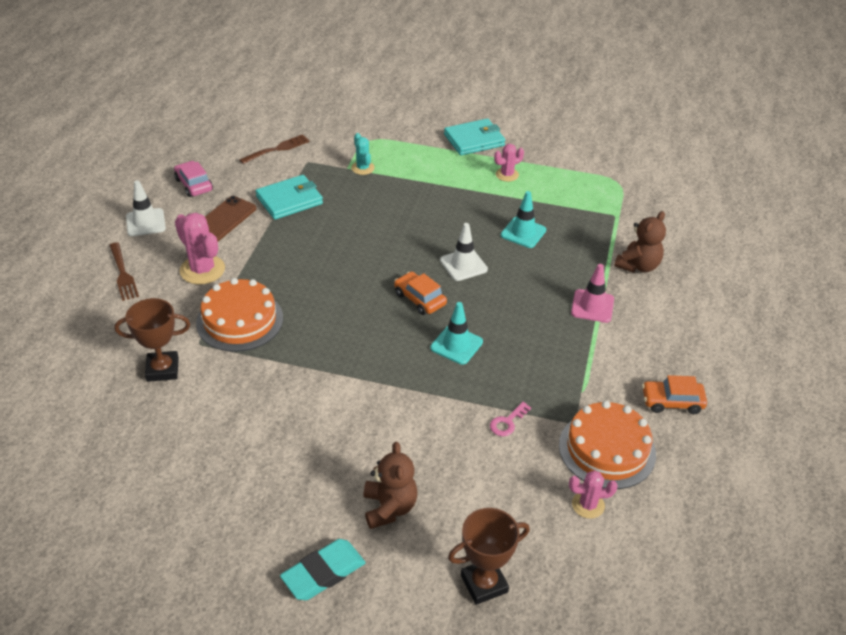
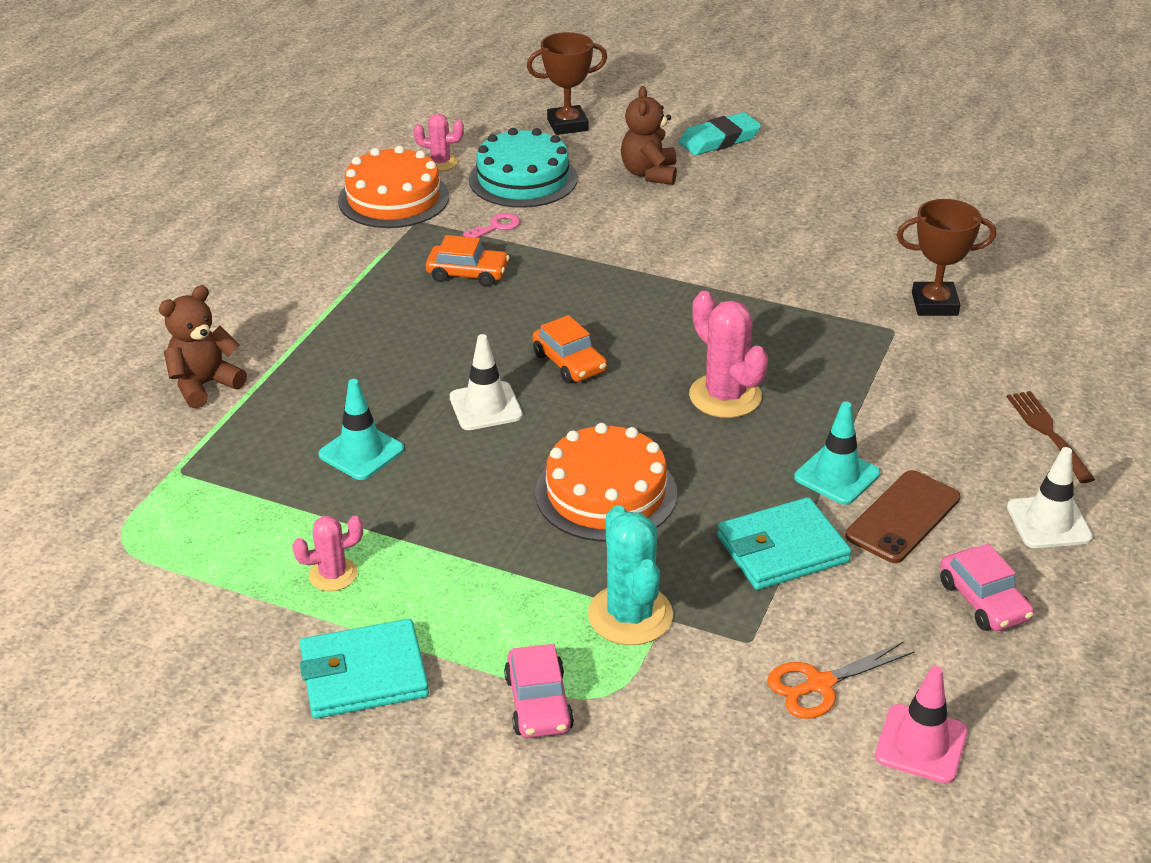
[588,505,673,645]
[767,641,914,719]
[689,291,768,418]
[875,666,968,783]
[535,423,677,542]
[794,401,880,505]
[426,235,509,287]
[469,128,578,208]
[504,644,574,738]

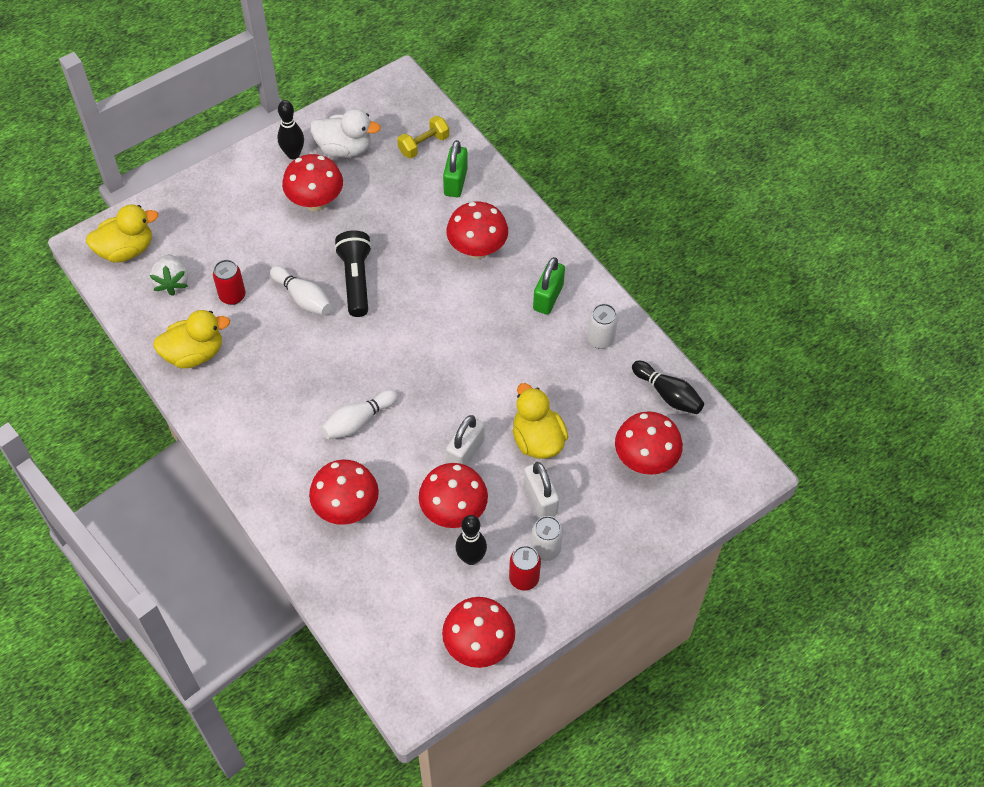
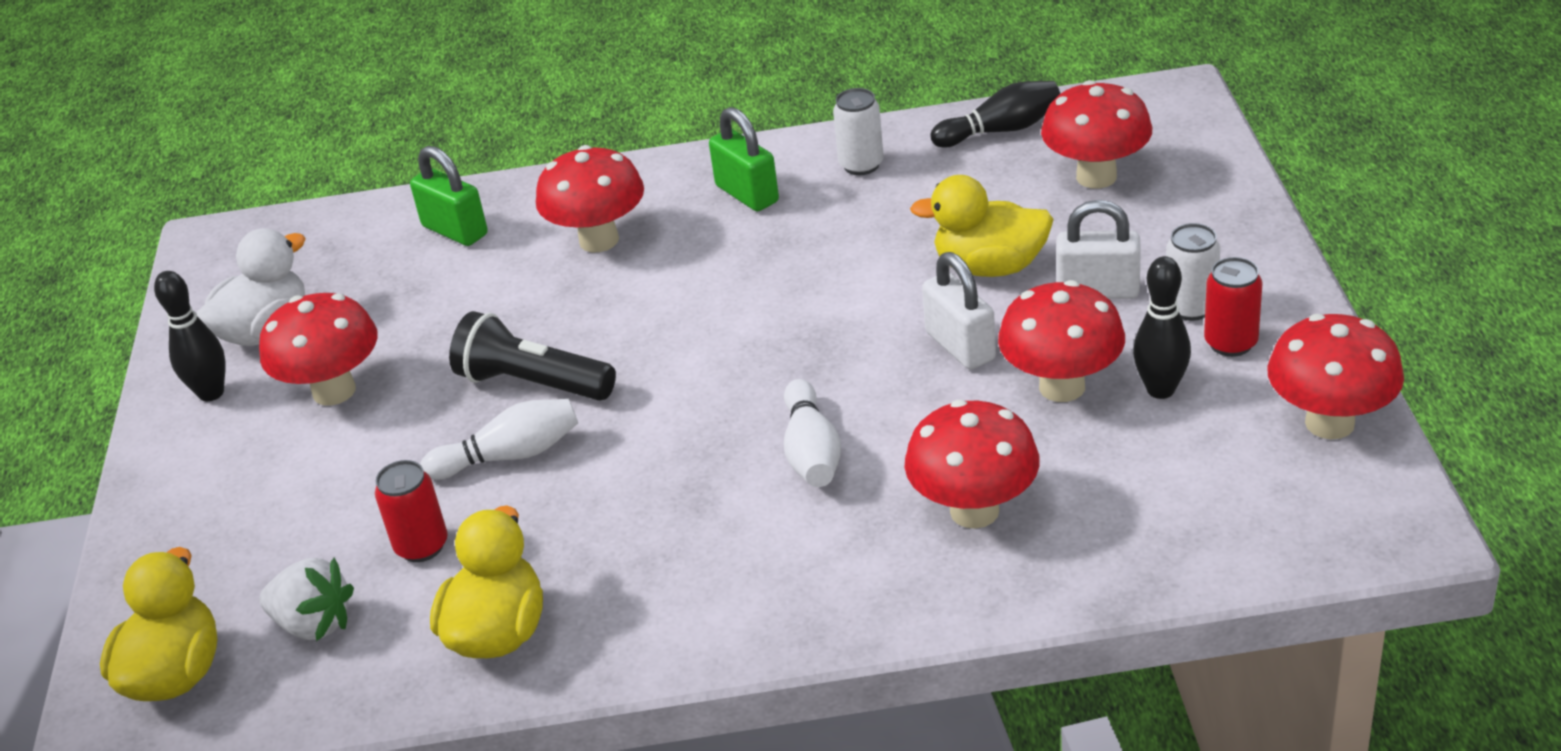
[397,116,449,158] (first image)

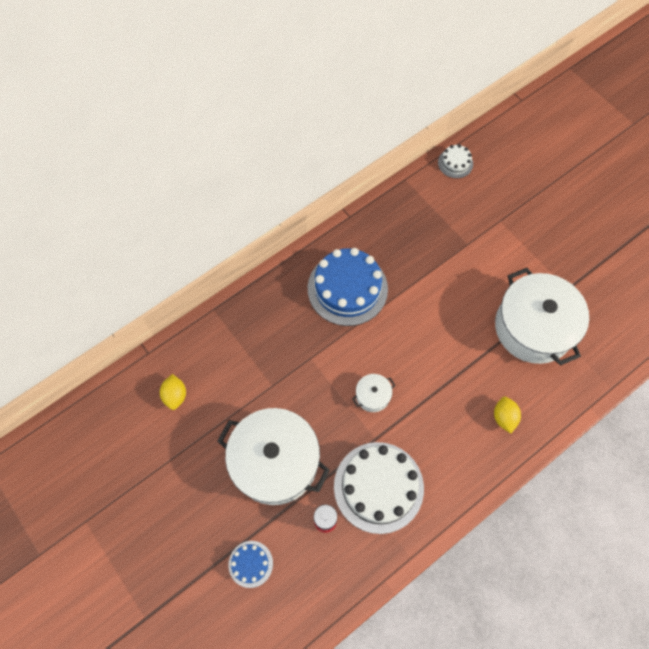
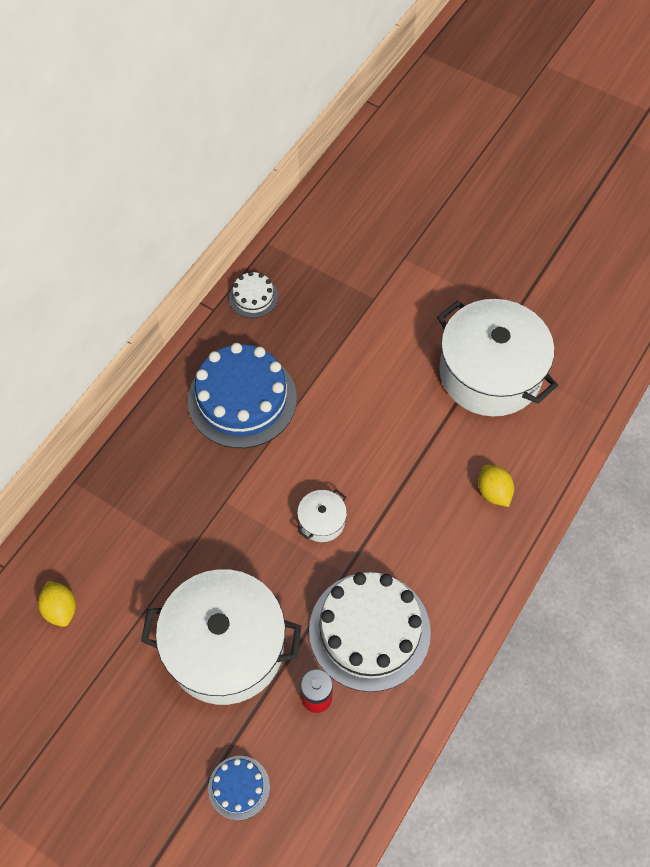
[229,271,278,318]

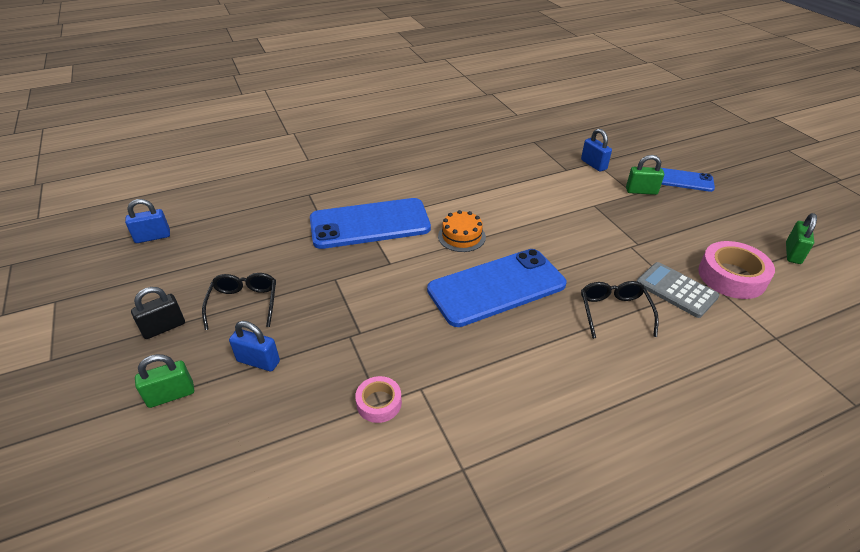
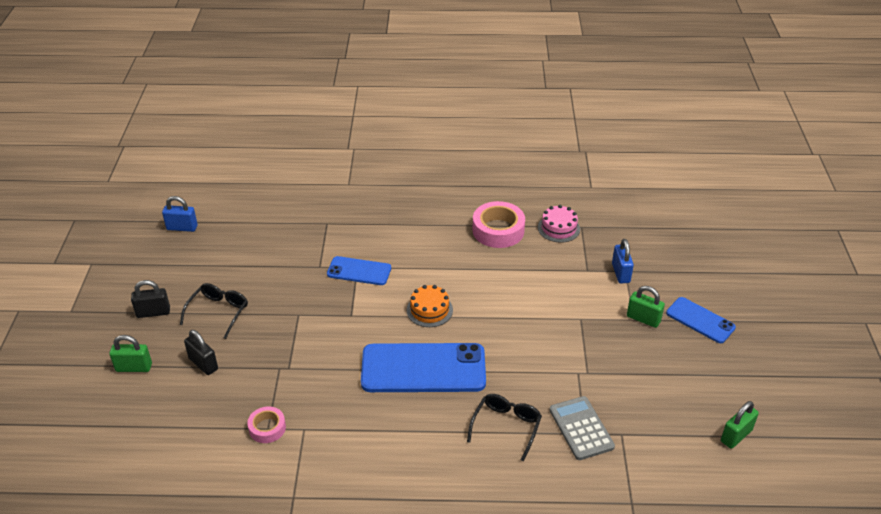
[327,256,391,285]
[472,201,525,248]
[184,330,218,375]
[538,205,580,243]

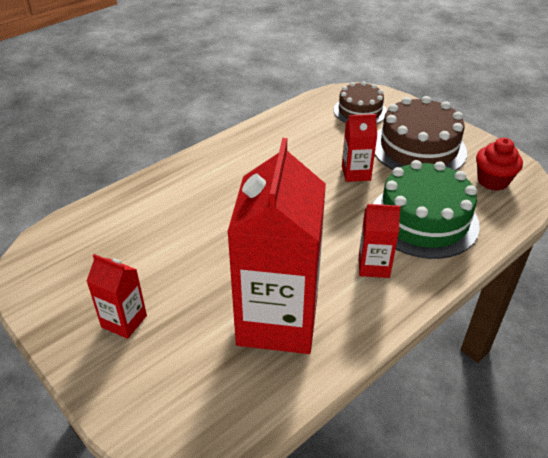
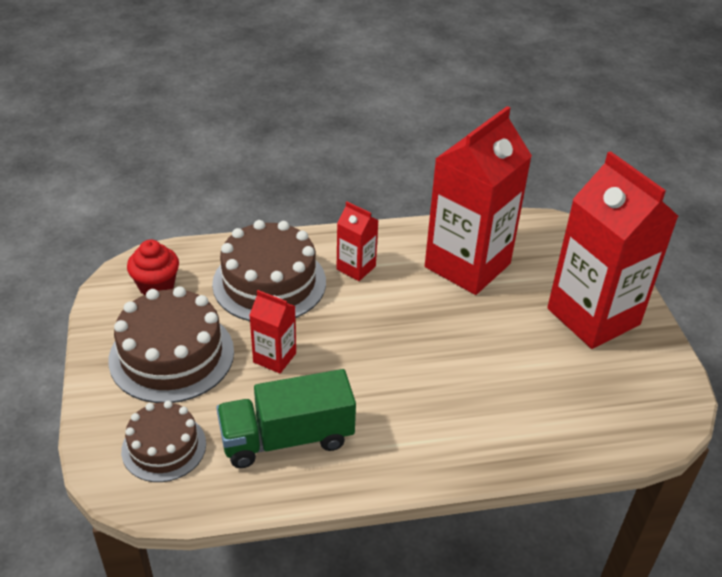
[212,220,326,321]
[547,151,679,349]
[216,369,356,468]

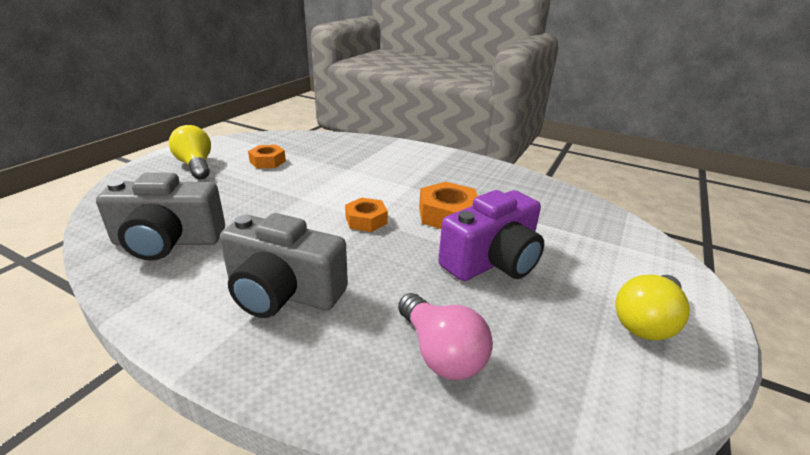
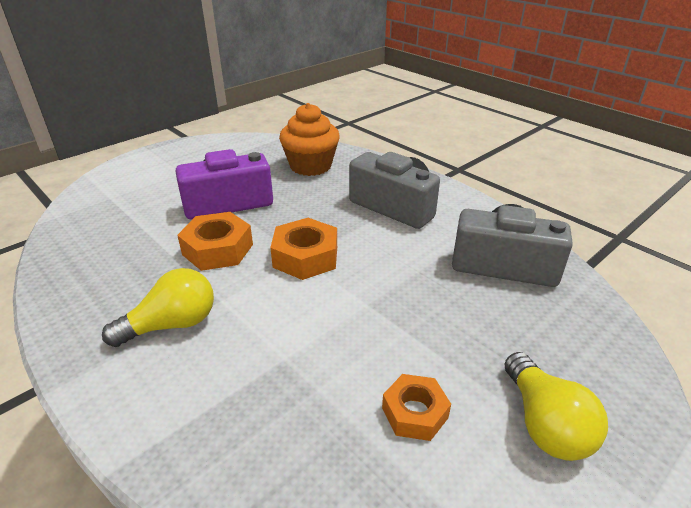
[270,218,337,280]
[102,268,214,347]
[279,103,340,176]

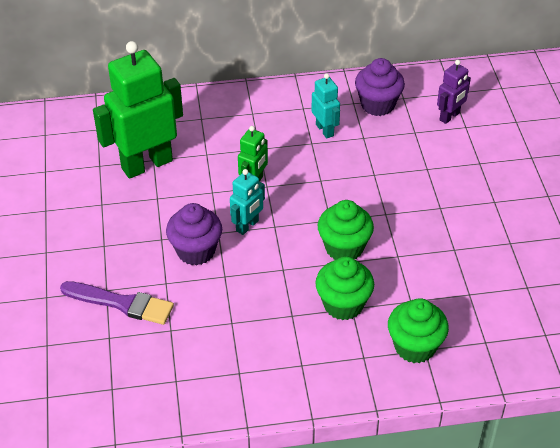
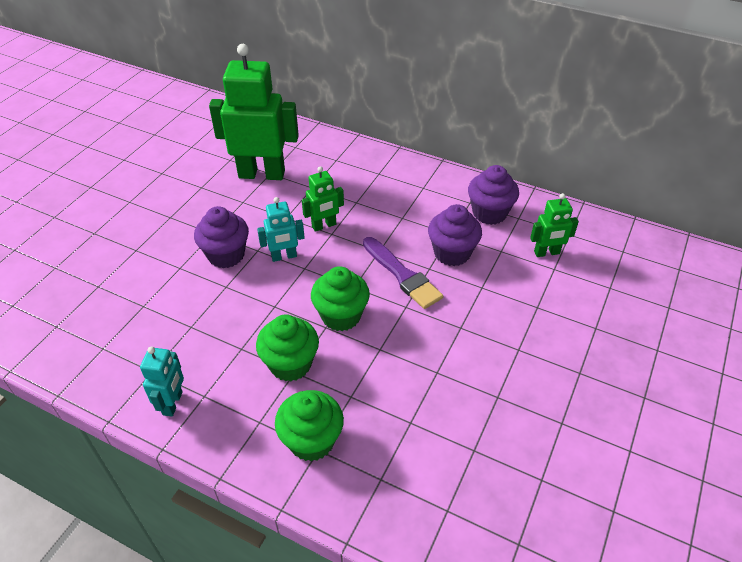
[530,193,579,257]
[140,346,184,417]
[363,237,443,309]
[428,204,482,266]

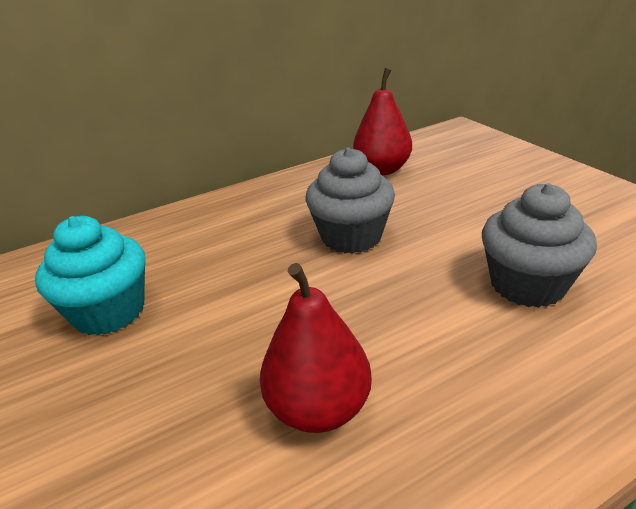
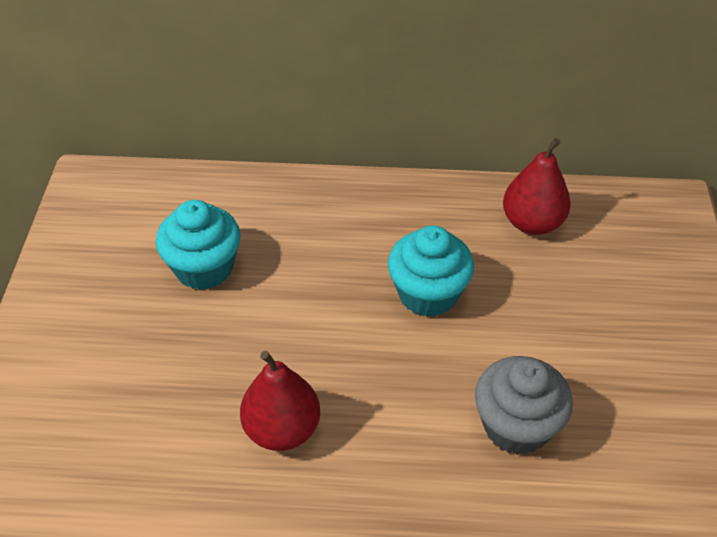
[388,225,474,317]

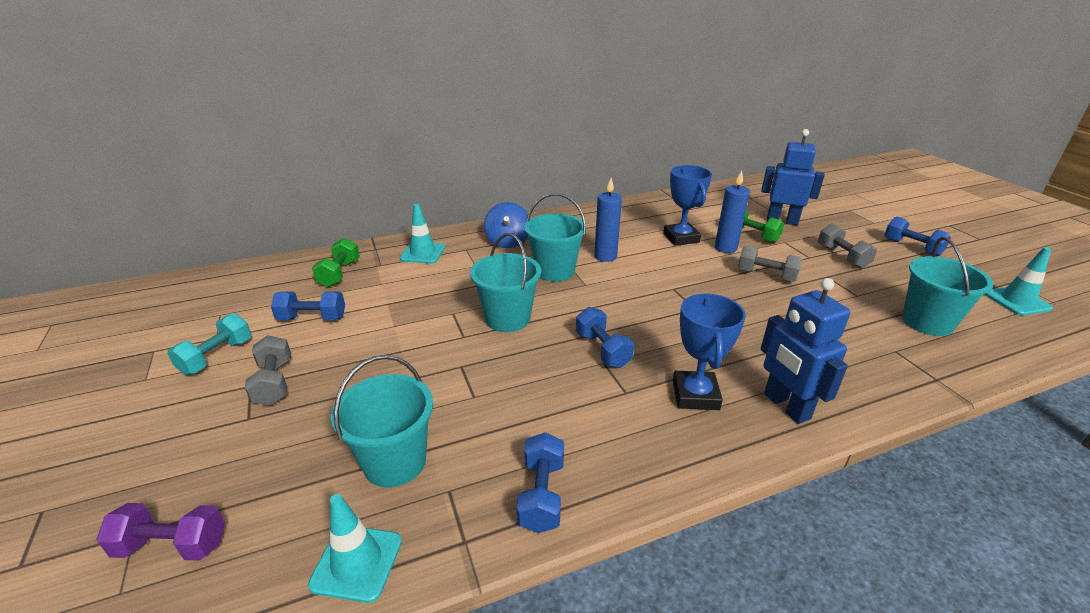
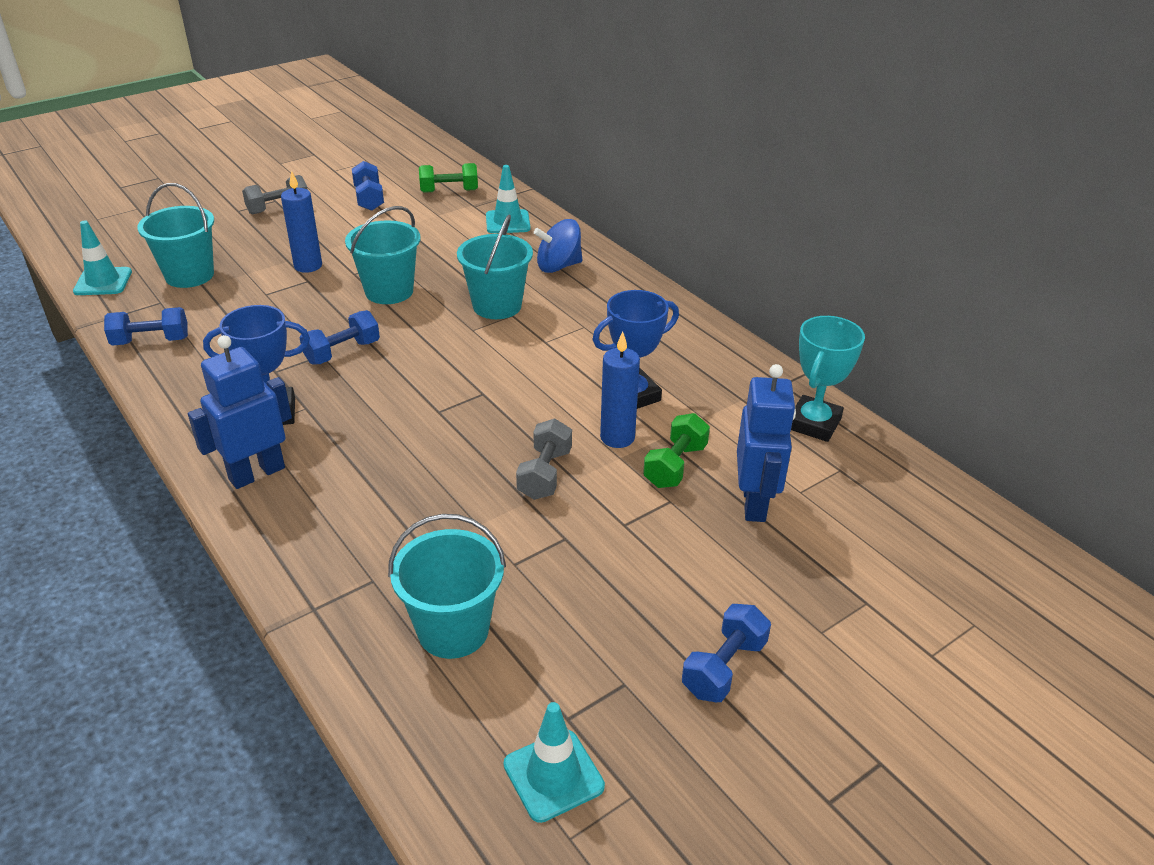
[281,171,322,273]
[818,223,877,269] (first image)
[167,313,252,375] (first image)
[96,503,225,561] (first image)
[791,316,865,442]

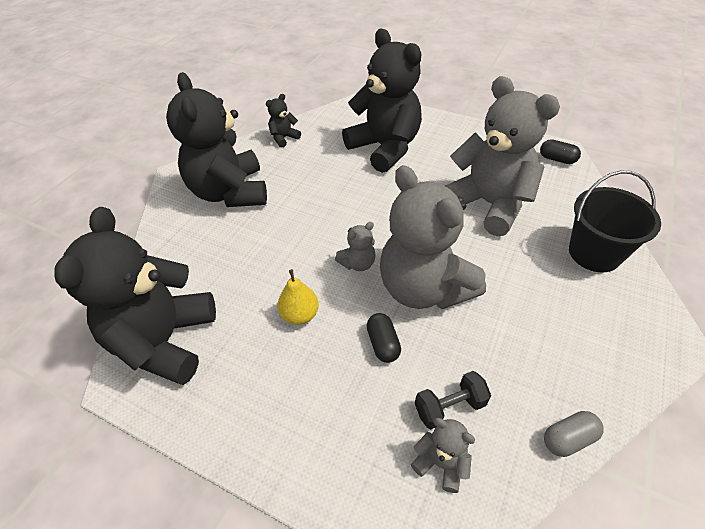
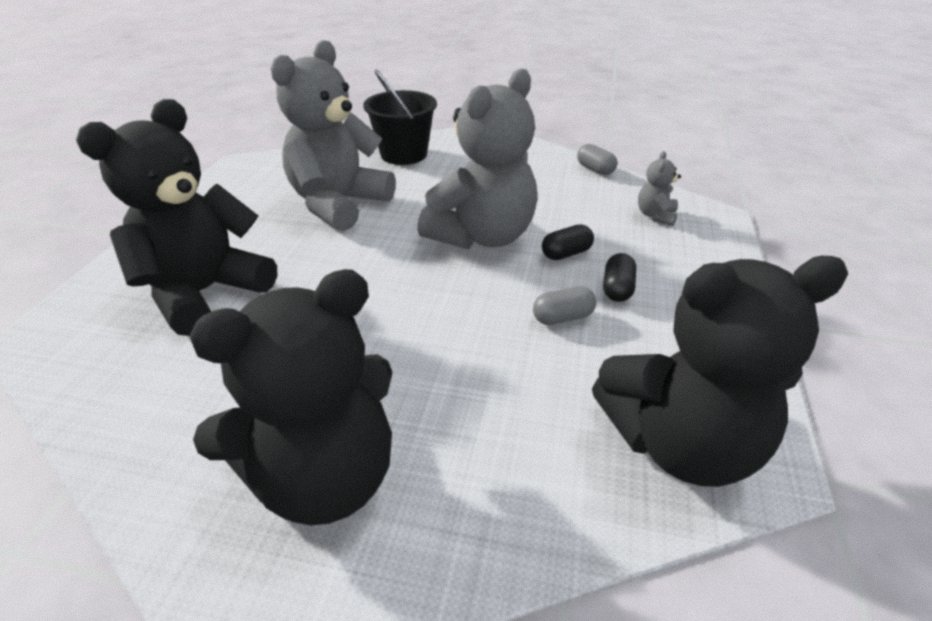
[266,94,301,147] (first image)
[603,253,636,302]
[335,222,376,271] (first image)
[533,286,596,325]
[415,371,491,429] (first image)

